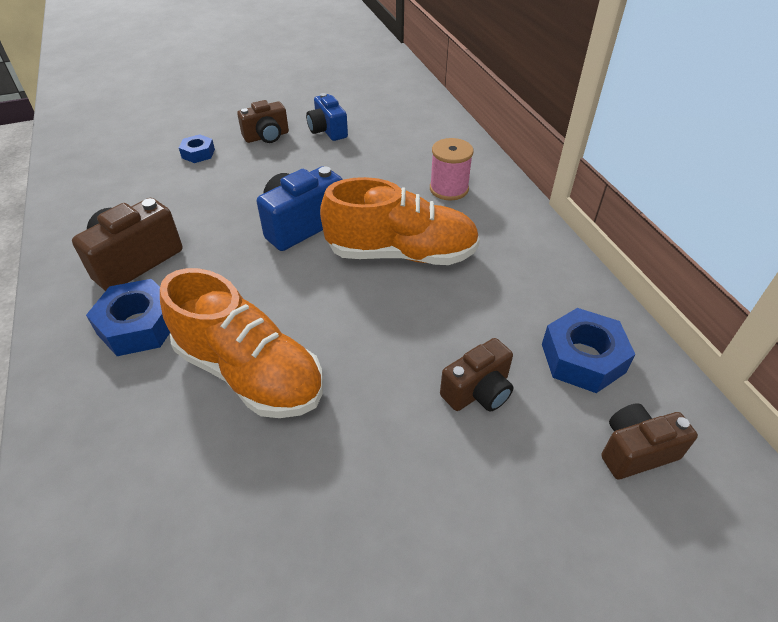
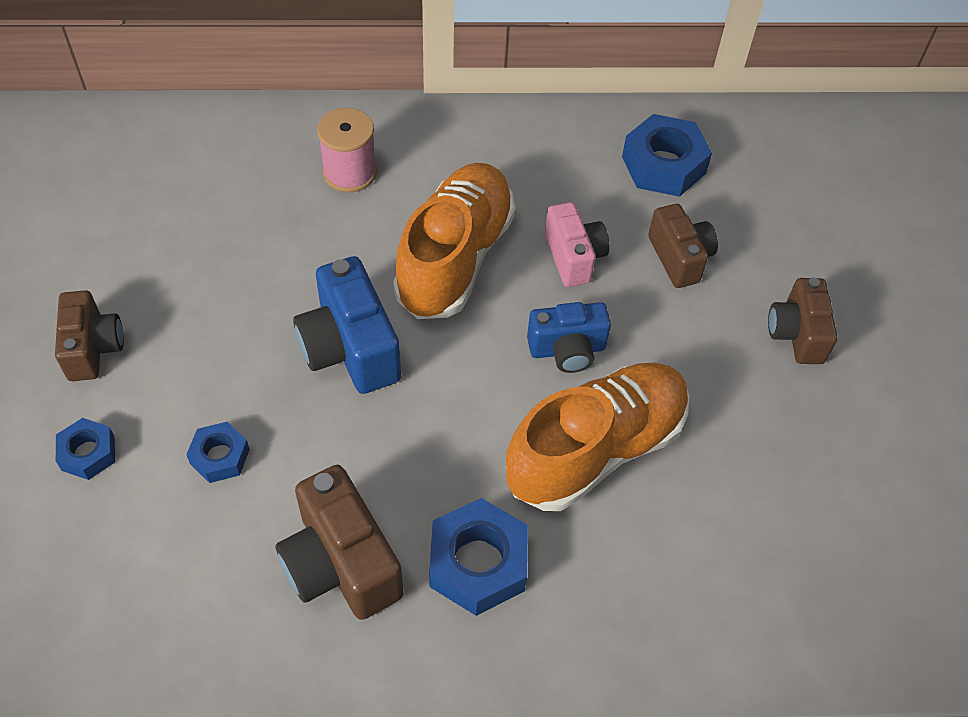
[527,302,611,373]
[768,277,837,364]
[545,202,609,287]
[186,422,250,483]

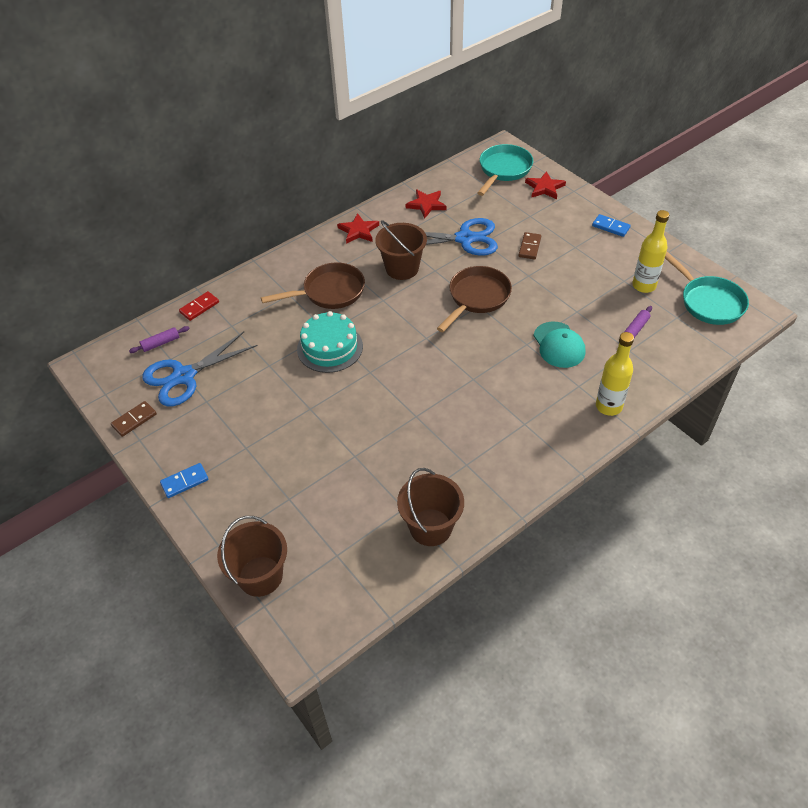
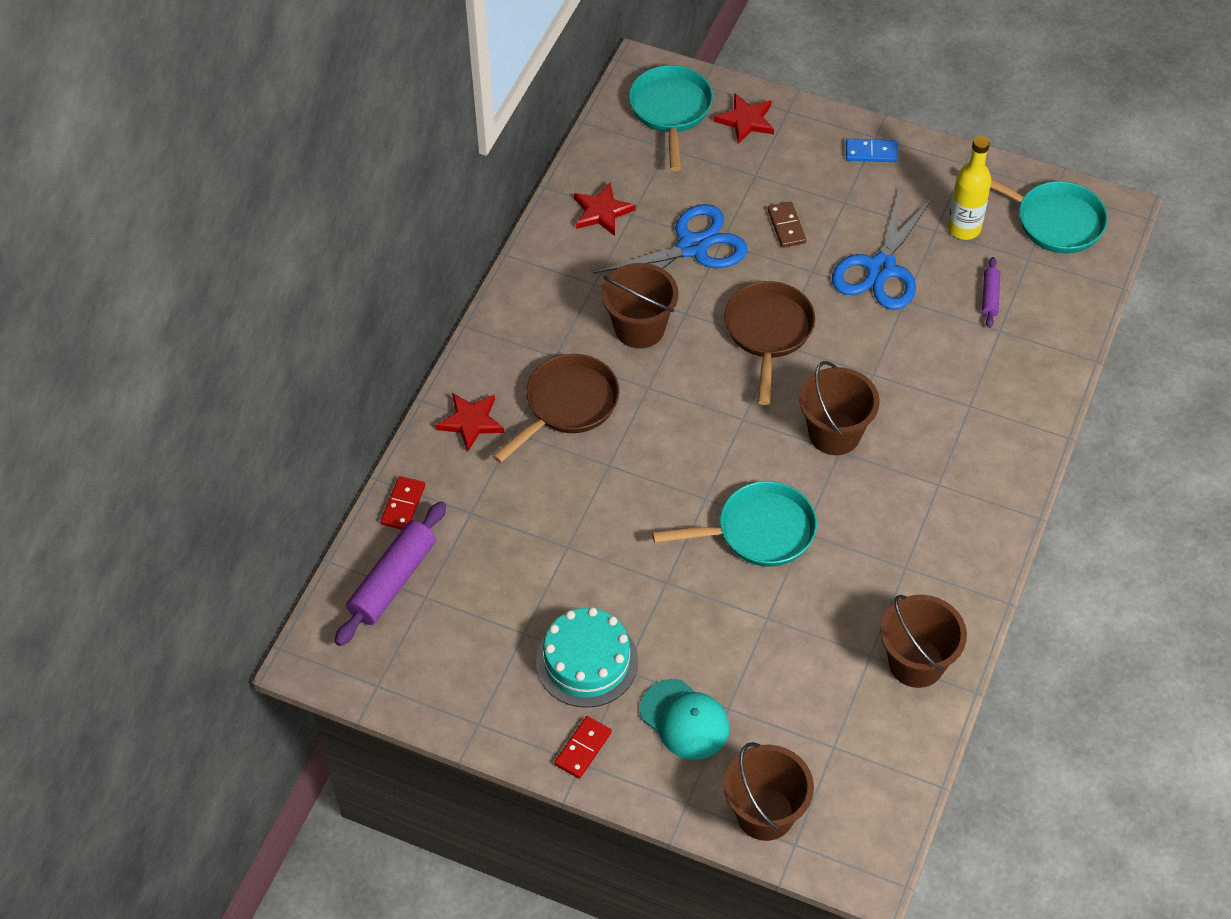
[435,393,504,451]
[536,607,638,708]
[640,679,730,760]
[335,501,446,646]
[832,191,933,310]
[596,332,634,416] (first image)
[111,401,157,437] (first image)
[554,716,612,779]
[799,361,880,455]
[652,481,817,567]

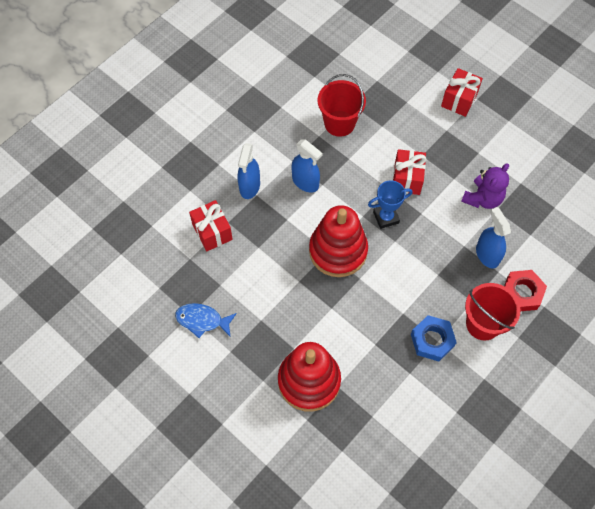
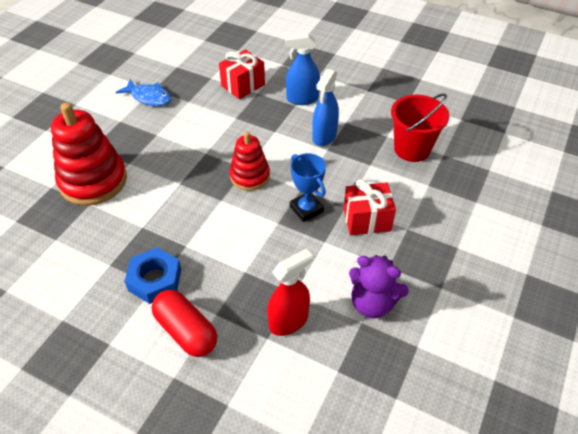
[441,68,483,117] (first image)
[230,132,270,191]
[267,249,313,336]
[504,270,547,311] (first image)
[152,290,217,357]
[116,79,172,106]

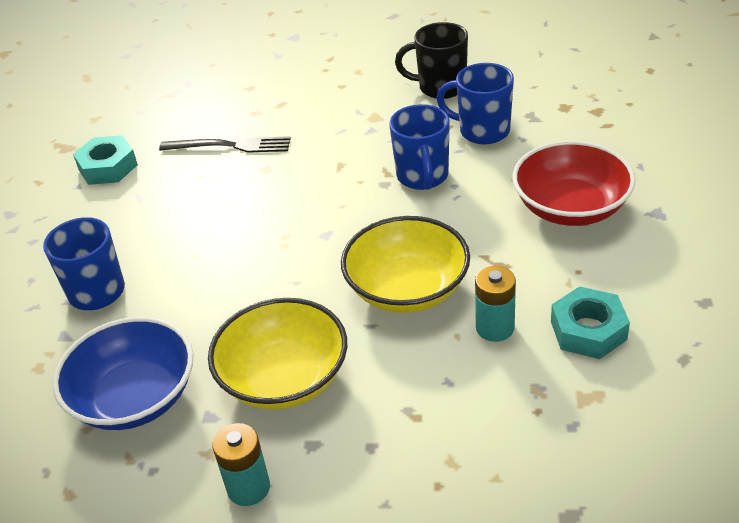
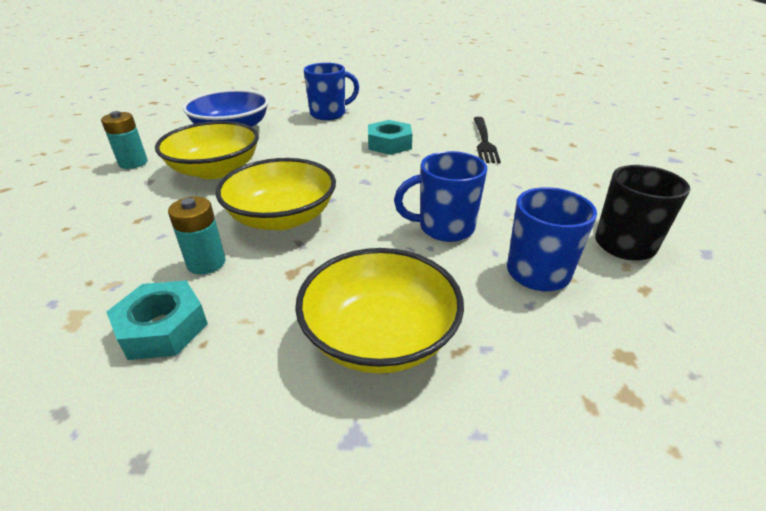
[368,120,412,155]
[295,248,464,374]

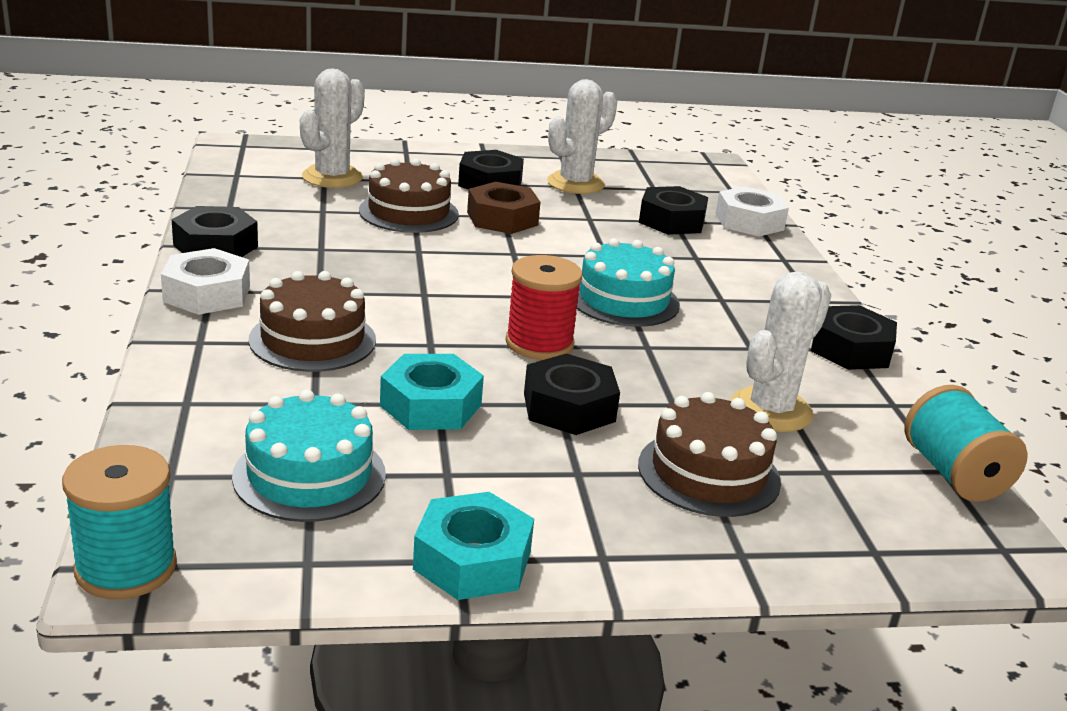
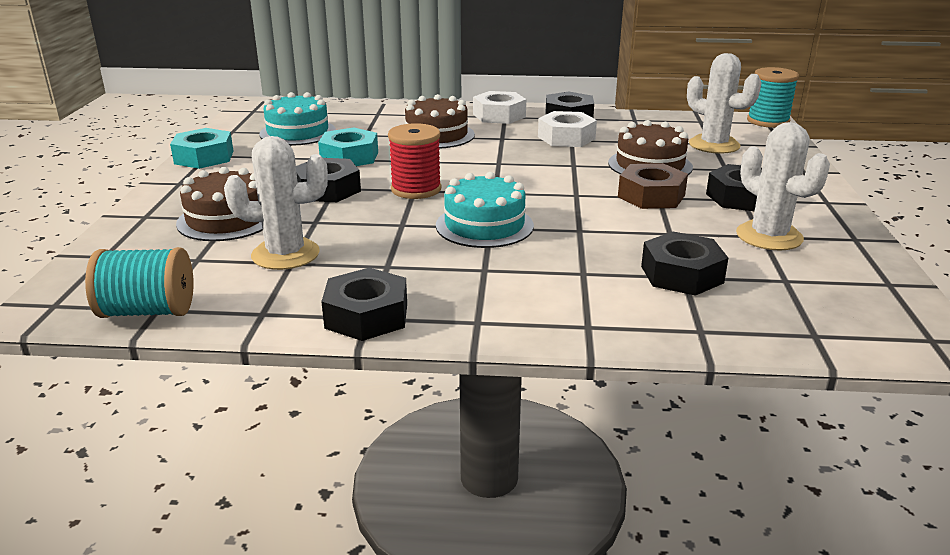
[538,111,597,147]
[224,136,328,270]
[747,67,799,128]

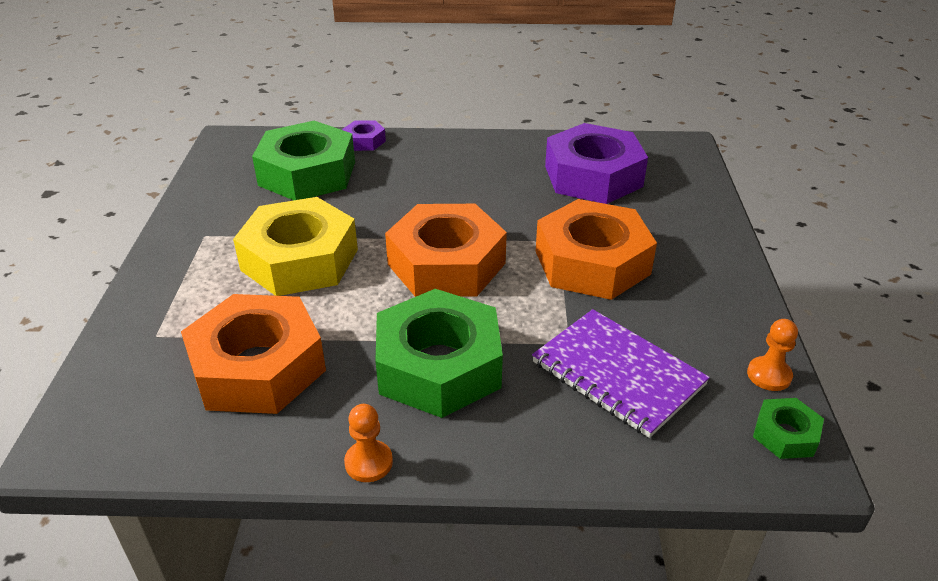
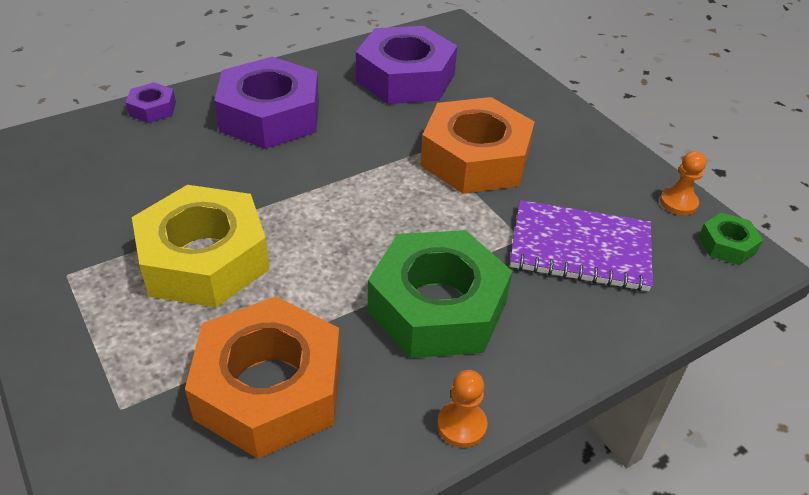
[252,121,355,200] (first image)
[385,204,507,297] (first image)
[214,57,319,149]

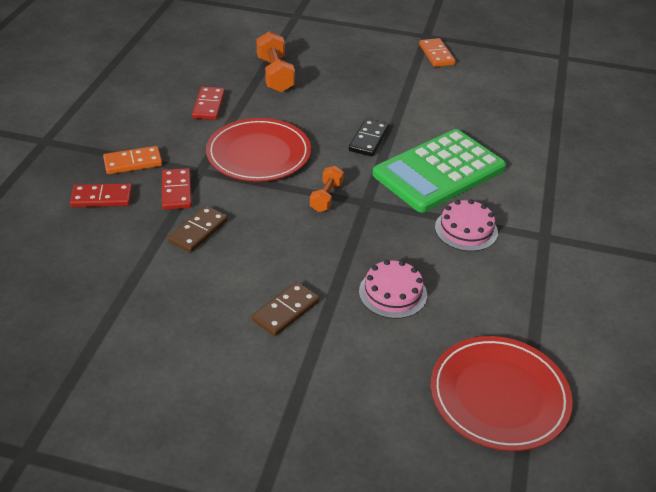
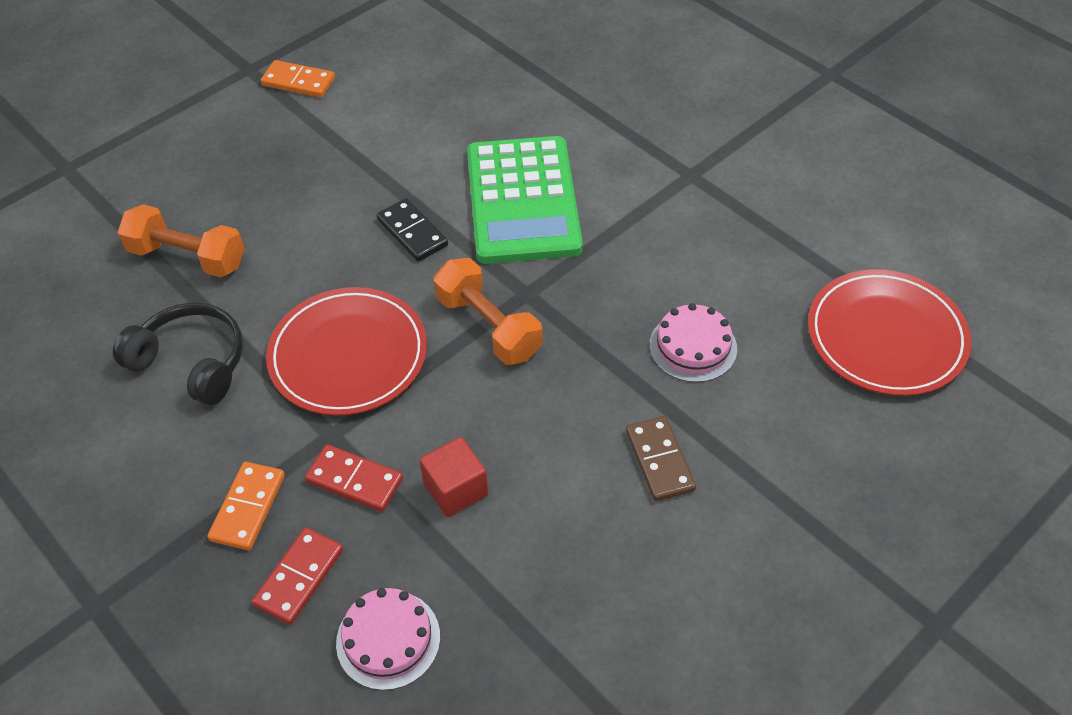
[113,302,243,405]
[433,258,542,365]
[336,588,440,690]
[420,437,488,517]

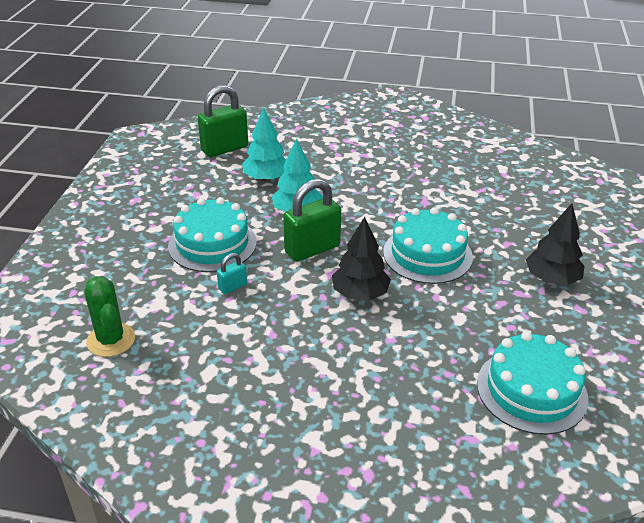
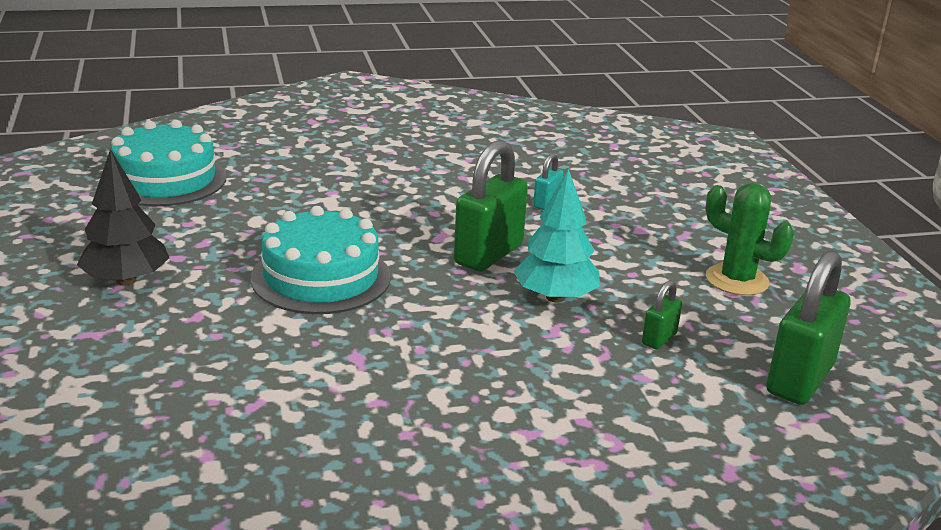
[642,280,682,349]
[168,197,257,272] (first image)
[332,217,391,300] (first image)
[706,183,794,296]

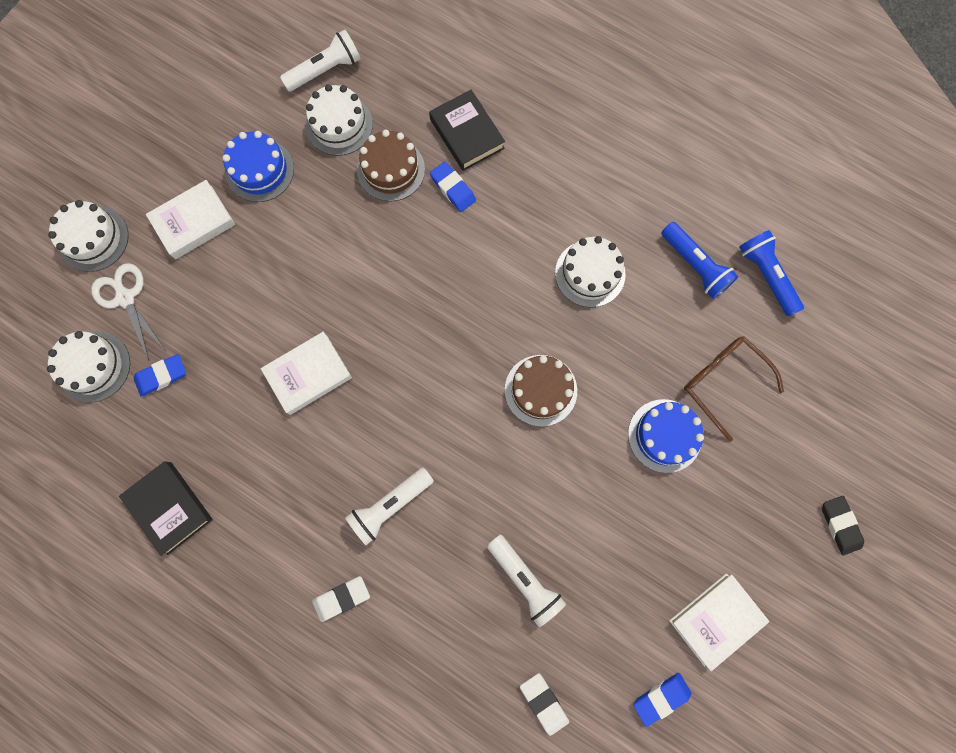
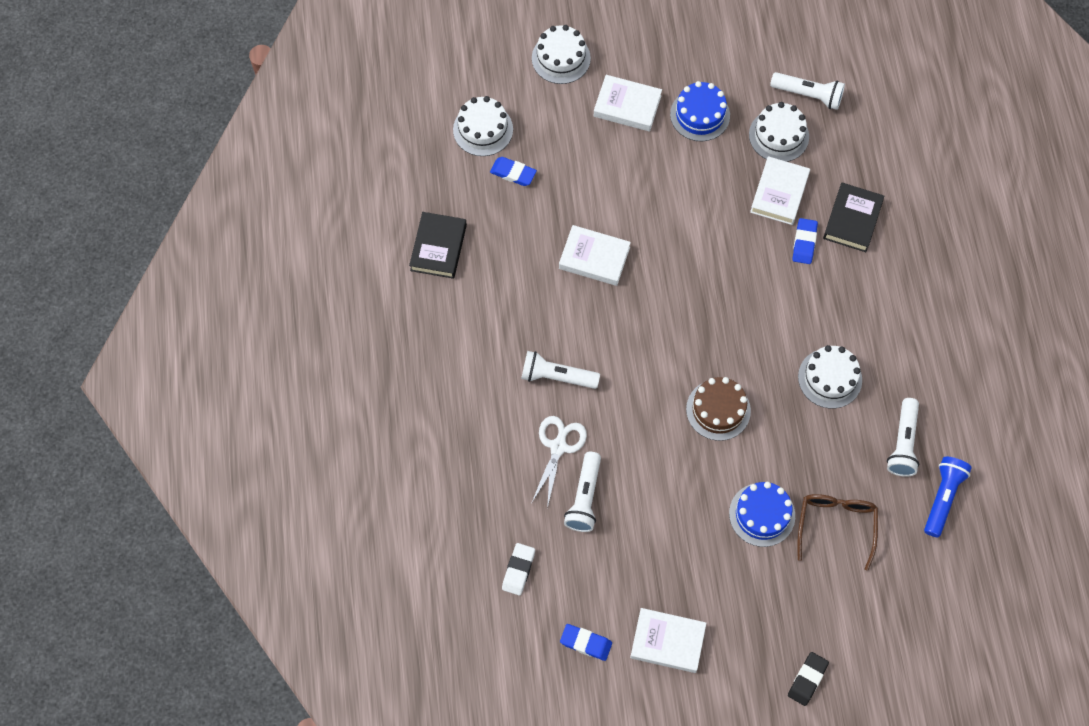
[750,156,810,225]
[887,398,919,477]
[531,416,587,509]
[312,576,370,622] (first image)

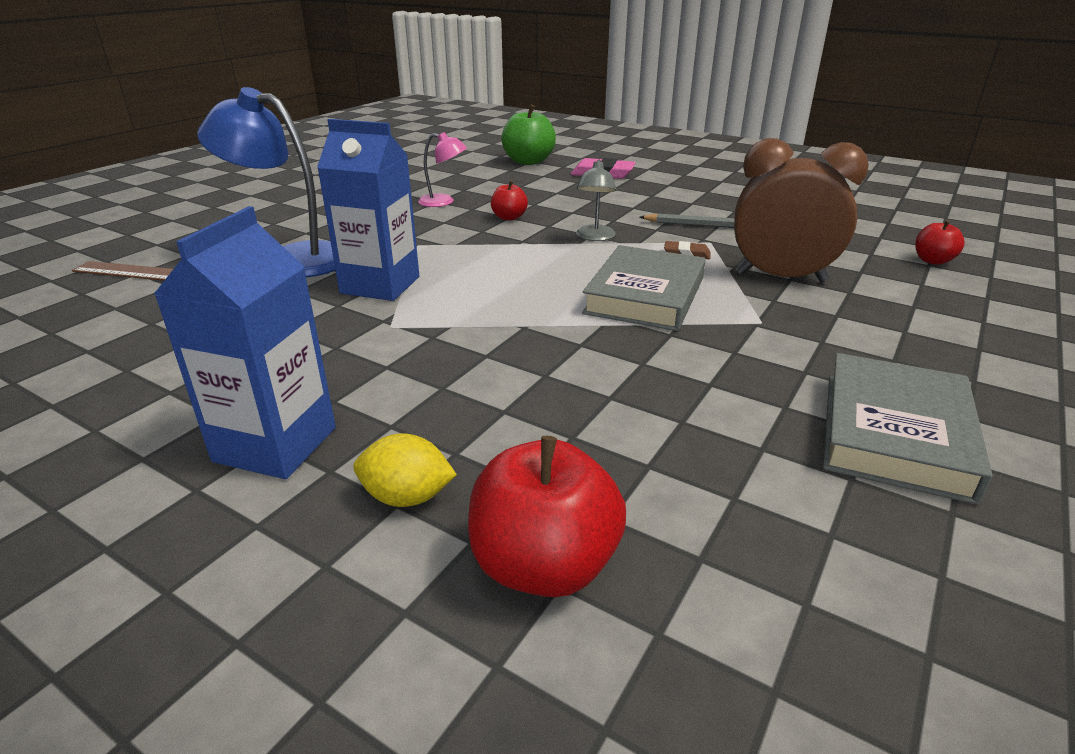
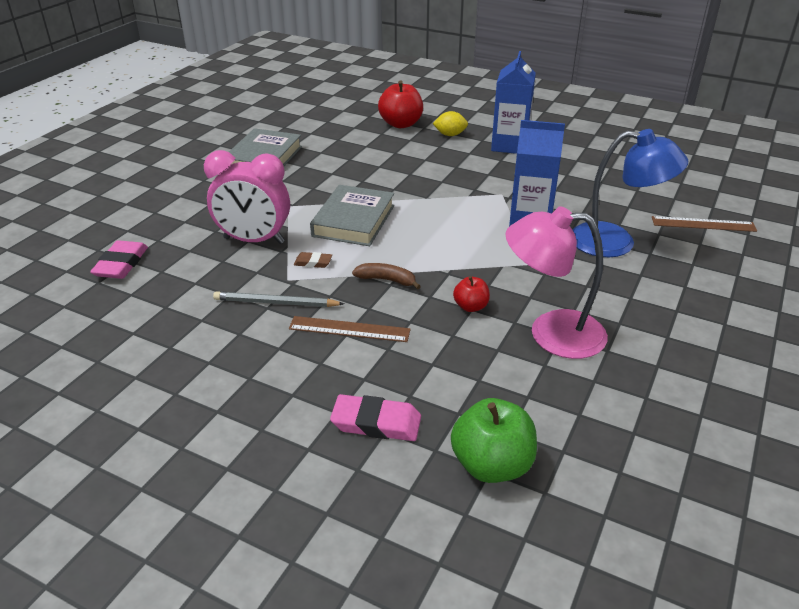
[505,206,608,359]
[204,150,290,244]
[352,263,421,289]
[90,240,148,279]
[289,316,411,342]

